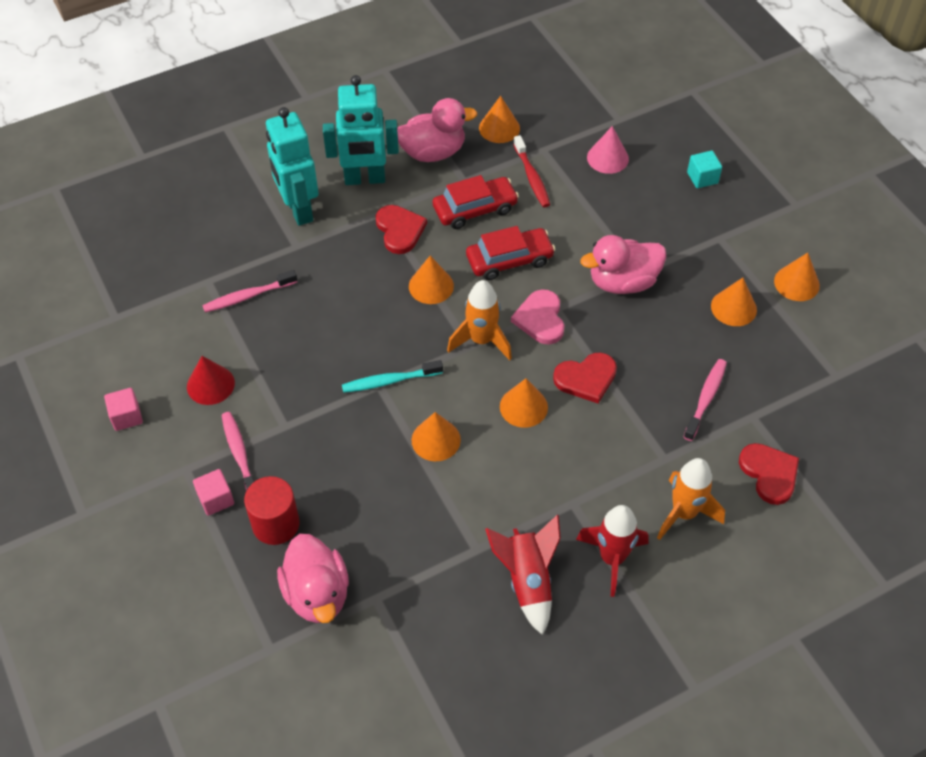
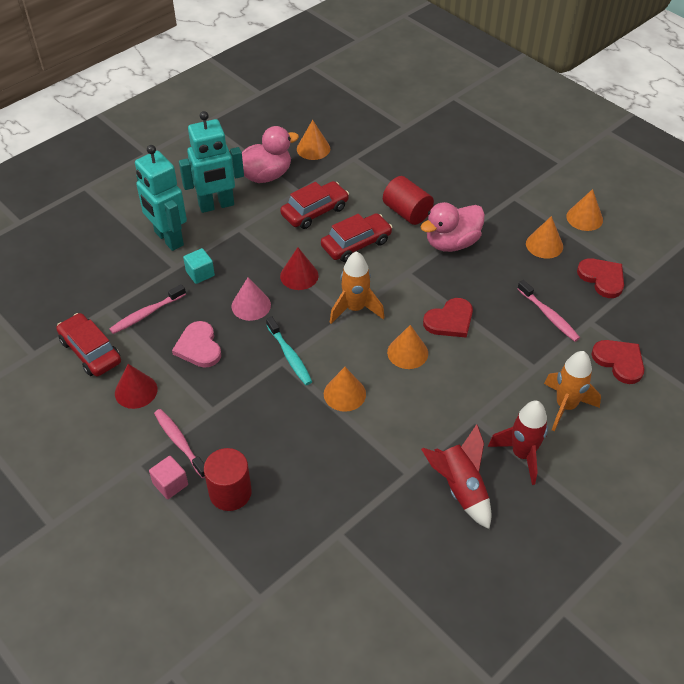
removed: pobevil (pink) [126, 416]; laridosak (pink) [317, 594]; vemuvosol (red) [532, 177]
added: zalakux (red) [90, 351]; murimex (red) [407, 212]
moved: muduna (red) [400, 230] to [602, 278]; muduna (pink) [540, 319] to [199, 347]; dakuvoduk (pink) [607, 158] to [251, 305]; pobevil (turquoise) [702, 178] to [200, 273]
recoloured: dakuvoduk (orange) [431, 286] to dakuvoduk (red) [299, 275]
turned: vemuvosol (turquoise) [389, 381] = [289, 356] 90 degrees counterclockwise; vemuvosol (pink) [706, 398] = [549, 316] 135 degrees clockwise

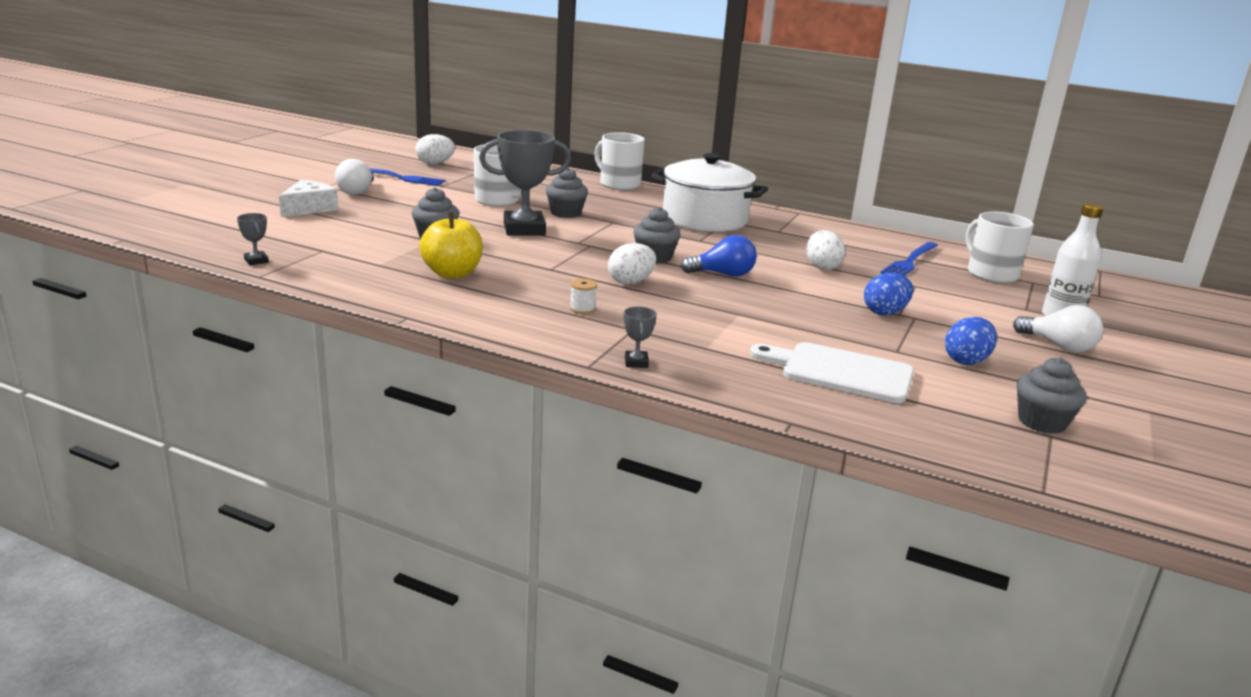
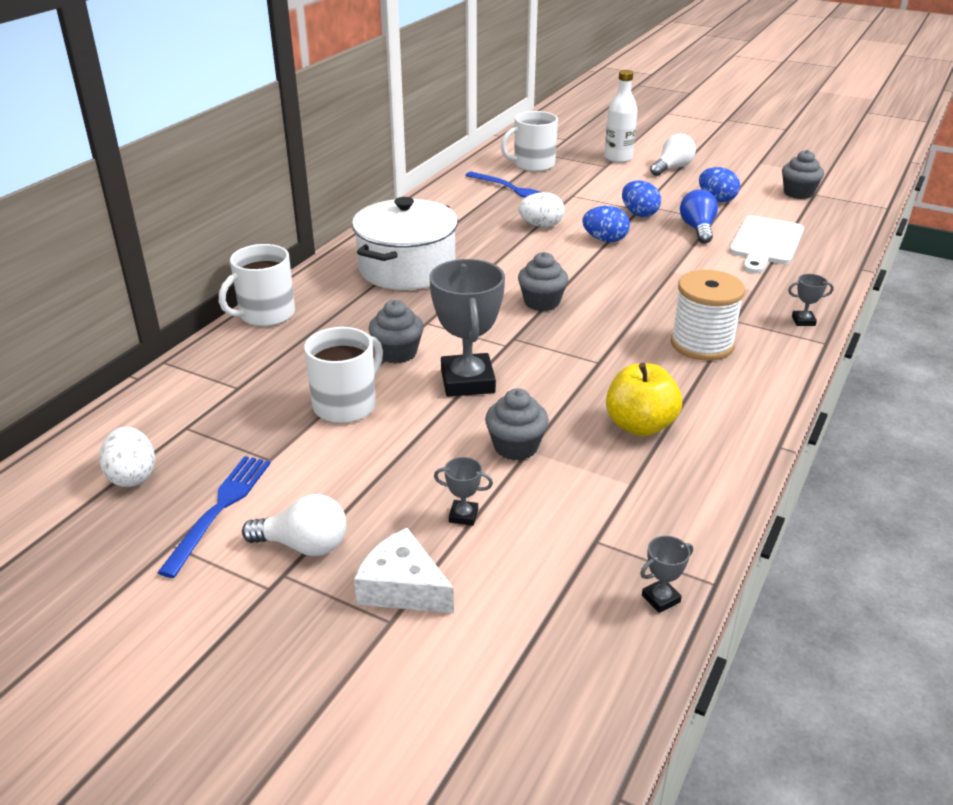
removed: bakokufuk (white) [631, 282]
added: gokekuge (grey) [463, 516]; bakokufuk (blue) [605, 240]
moved: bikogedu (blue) [723, 274] to [697, 229]
resized: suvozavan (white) [582, 309] = [702, 344] x2.46

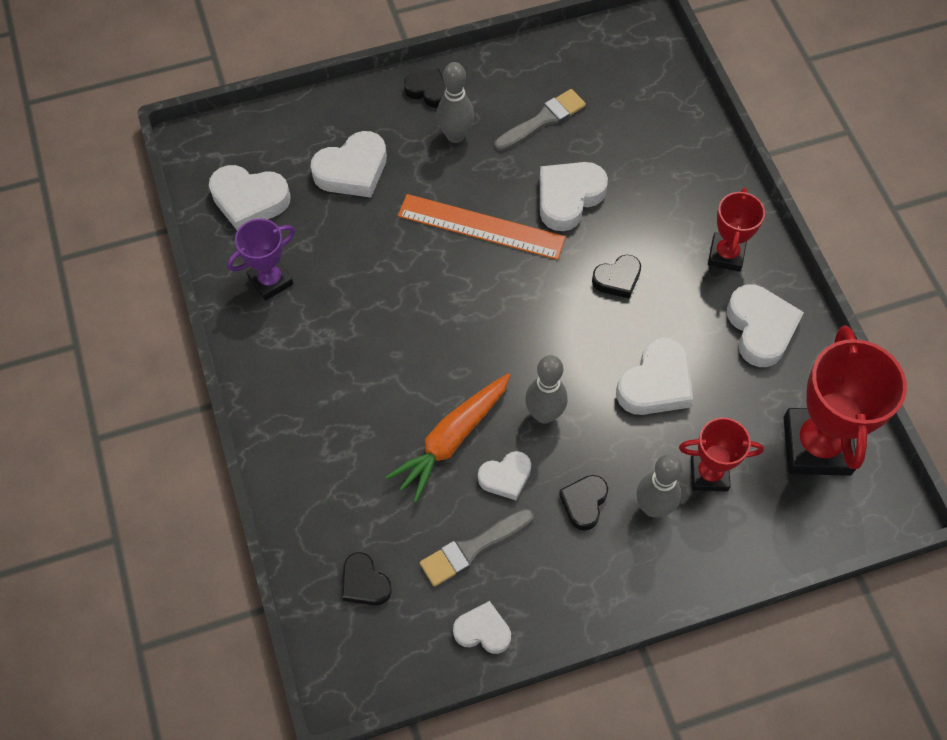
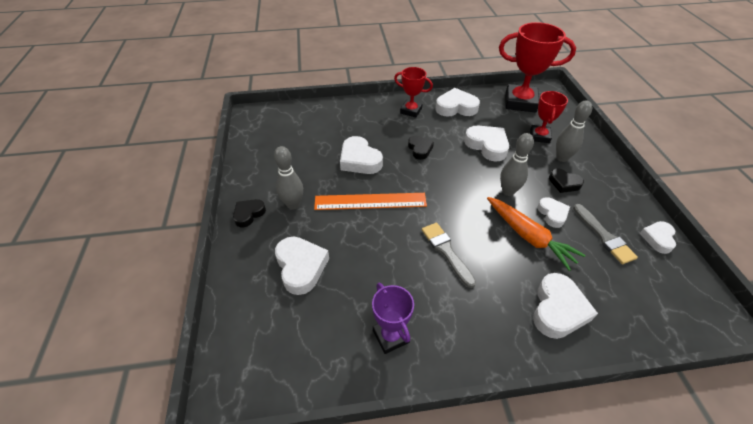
removed: muduna (black) [364, 583]
moved: muduna (white) [249, 201] to [558, 309]; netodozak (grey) [543, 120] to [446, 251]
turned: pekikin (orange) [481, 227] = [370, 201] 60 degrees clockwise

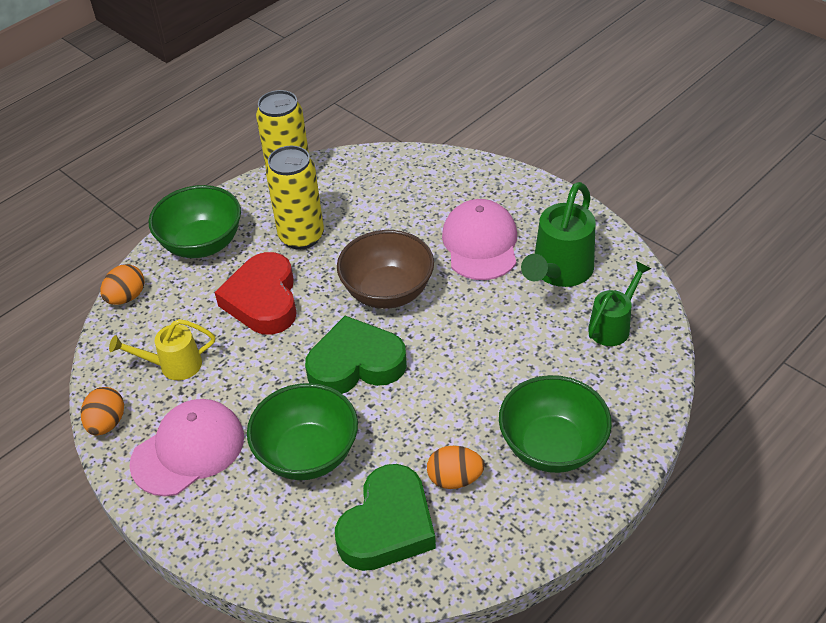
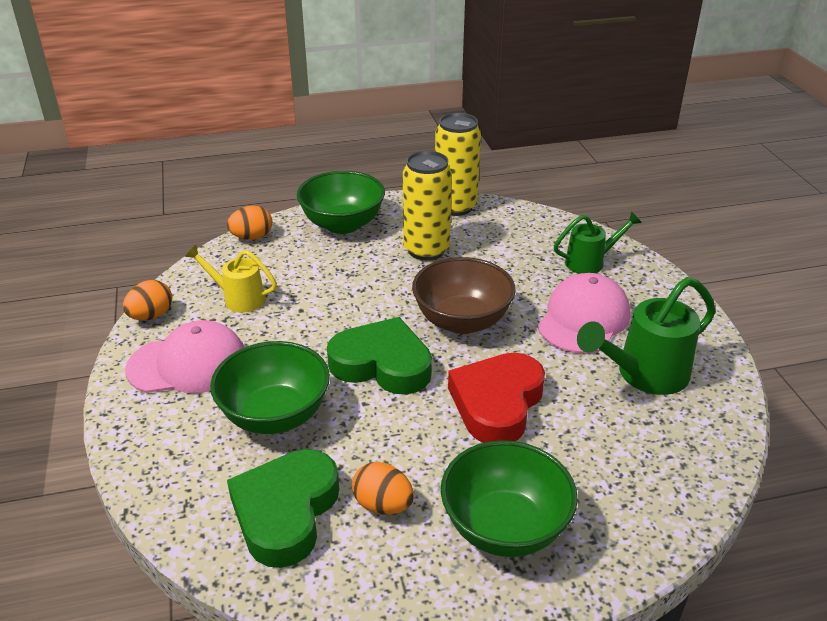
moved: muduna (red) [263, 300] to [497, 403]; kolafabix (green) [613, 326] to [590, 262]
turned: muduna (green) [388, 525] = [285, 512] 135 degrees clockwise

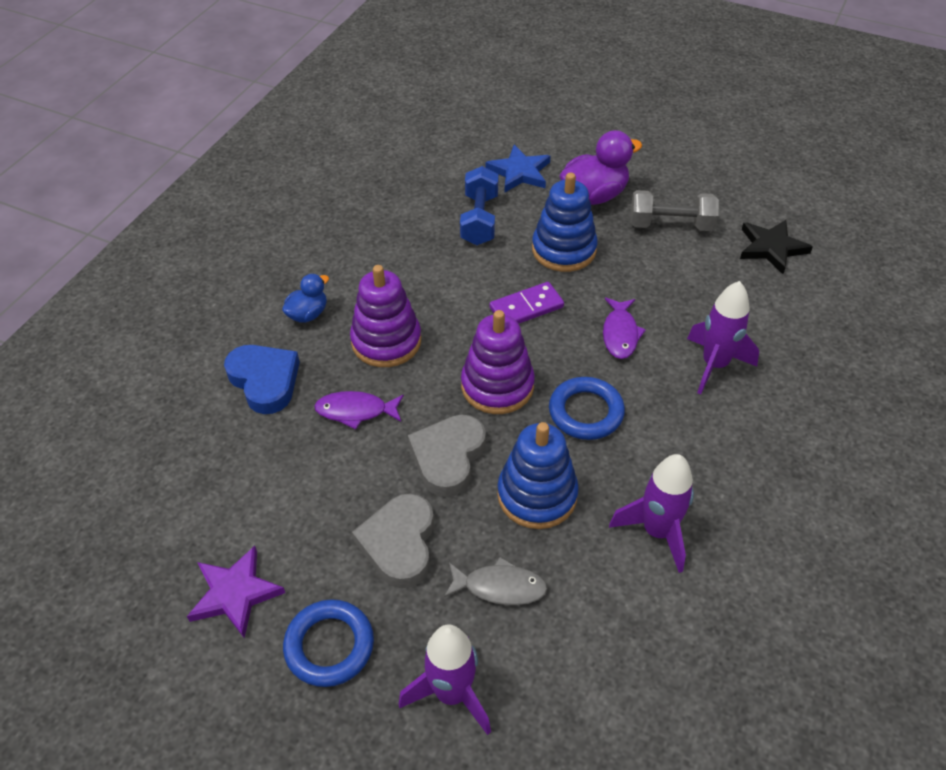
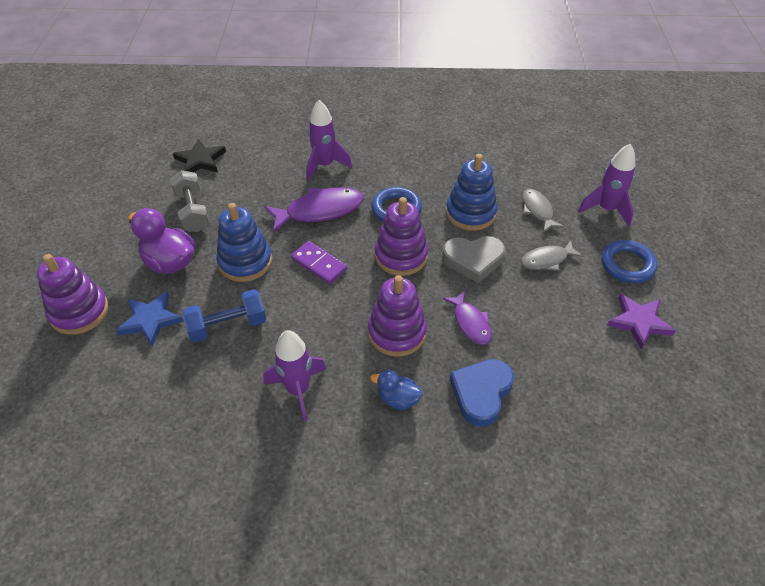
added: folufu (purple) [79, 312]
moved: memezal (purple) [657, 531] to [298, 390]
replaced: muduna (grey) [399, 544] to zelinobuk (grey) [547, 260]
resized: zelinobuk (purple) [620, 334] = [320, 211] x1.65

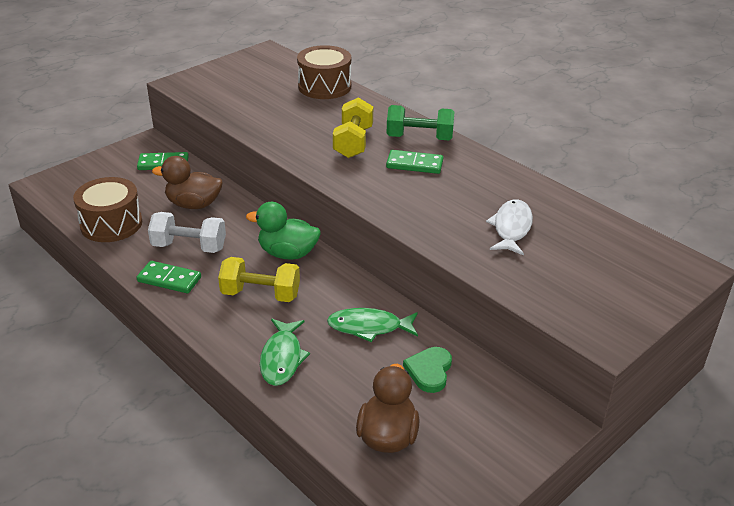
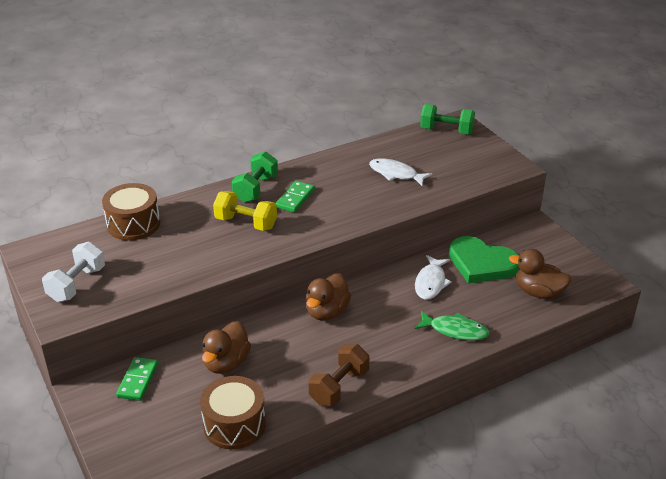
removed: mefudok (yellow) [260, 294]
added: mefudok (green) [446, 131]
moved: mefudok (white) [189, 247] to [77, 284]
replaced: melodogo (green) [169, 279] to mefudok (brown) [339, 387]
recoloured: laridosak (green) [287, 253] to laridosak (brown) [327, 312]; zelinobuk (green) [369, 327] to zelinobuk (white) [431, 283]
resized: muduna (green) [429, 371] = [481, 263] x1.83

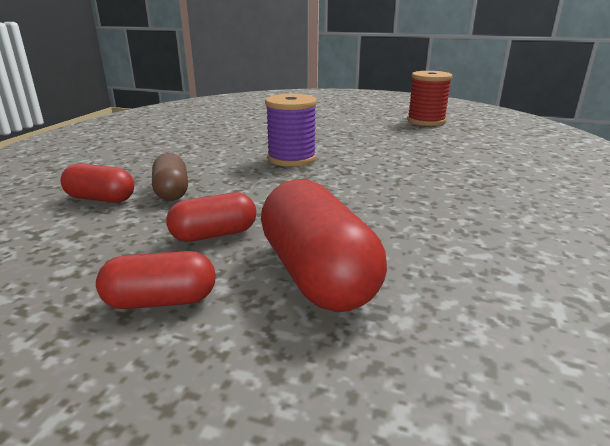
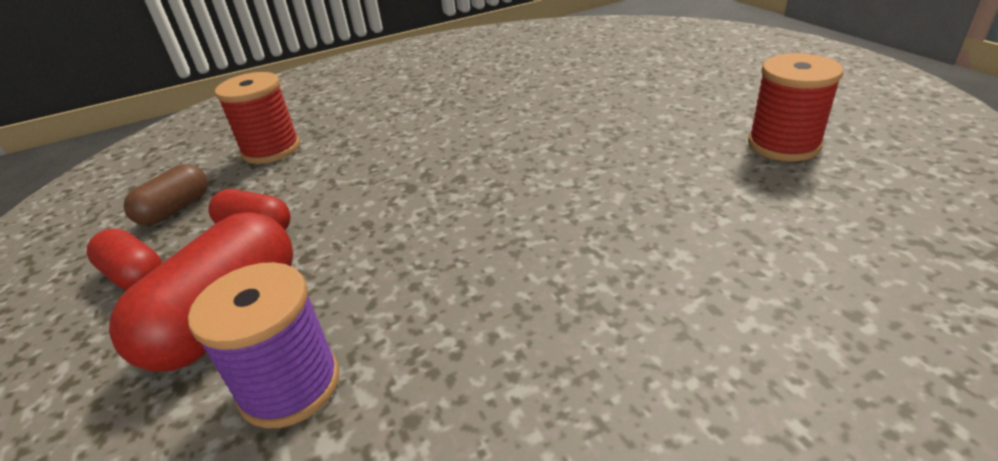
moved: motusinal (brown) [172, 191] to [175, 209]; suvozavan (purple) [291, 159] to [290, 386]
replaced: motusinal (red) [101, 199] to suvozavan (red) [271, 150]

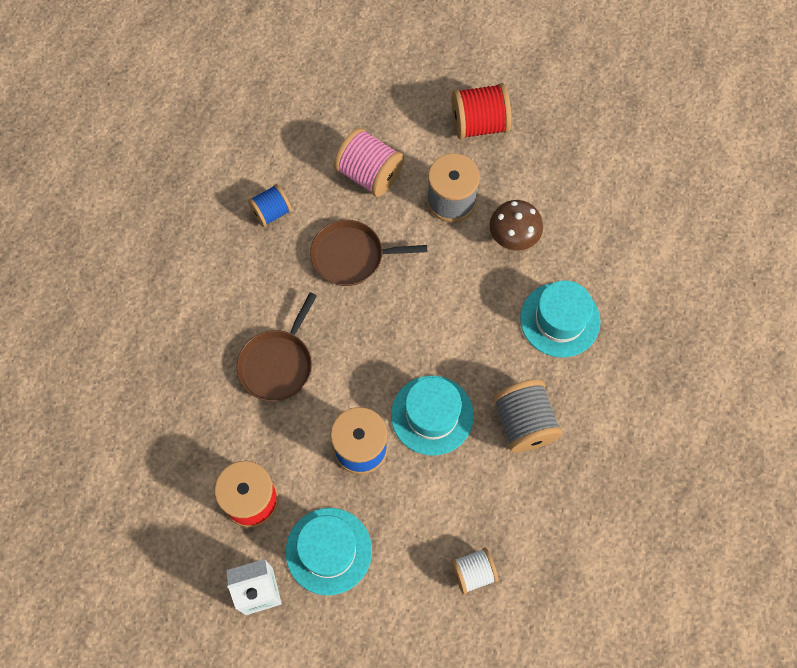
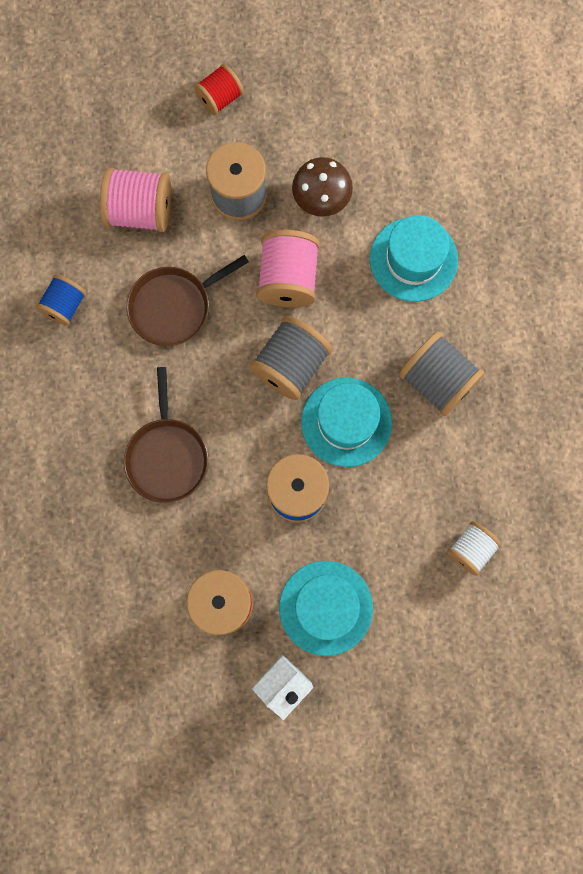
added: suvozavan (grey) [290, 365]; suvozavan (pink) [288, 278]
resized: suvozavan (red) [479, 124] = [220, 98] x0.63

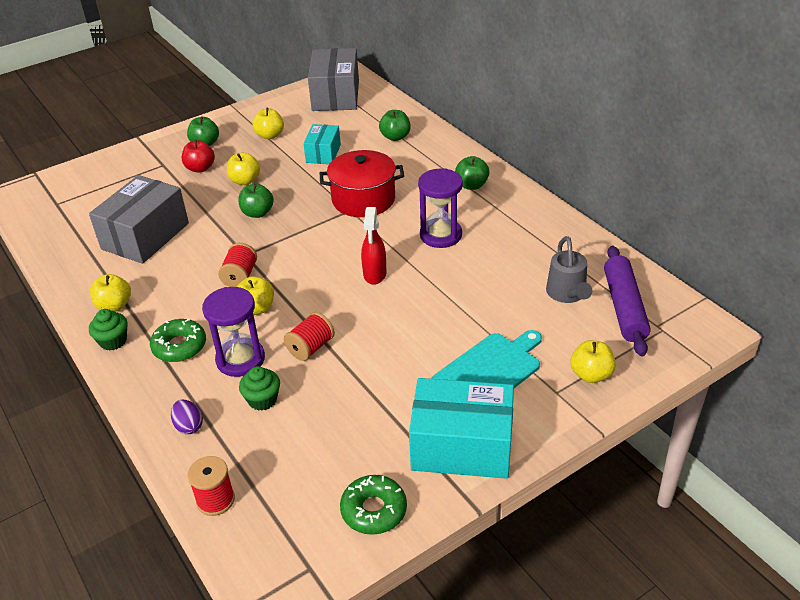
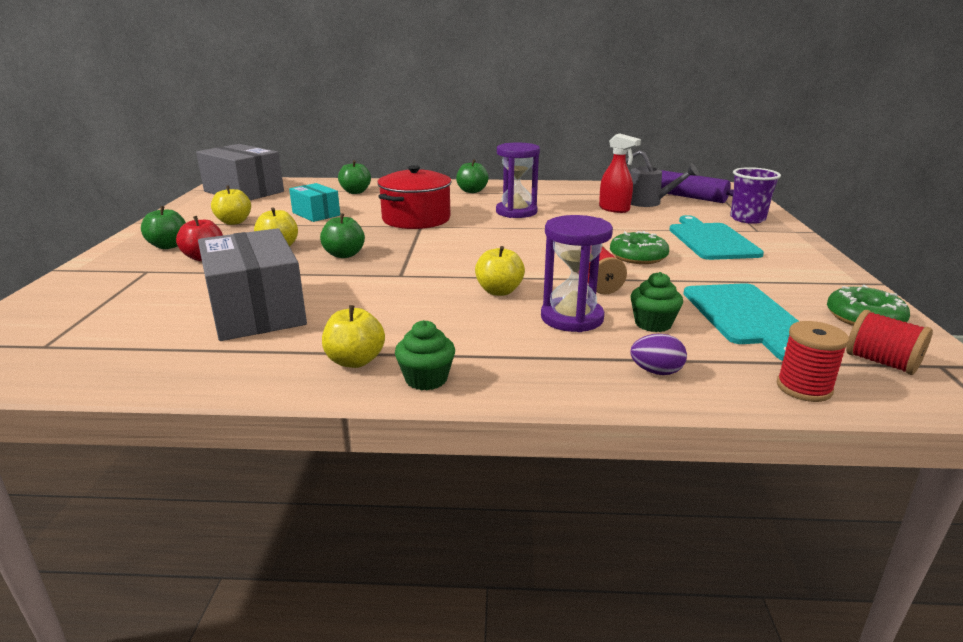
removed: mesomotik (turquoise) [462, 446]
added: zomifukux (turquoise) [745, 316]
moved: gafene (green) [179, 346] to [638, 256]; suvozavan (red) [240, 276] to [881, 362]; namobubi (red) [375, 274] to [614, 209]
replaced: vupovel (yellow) [591, 375] to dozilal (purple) [747, 219]

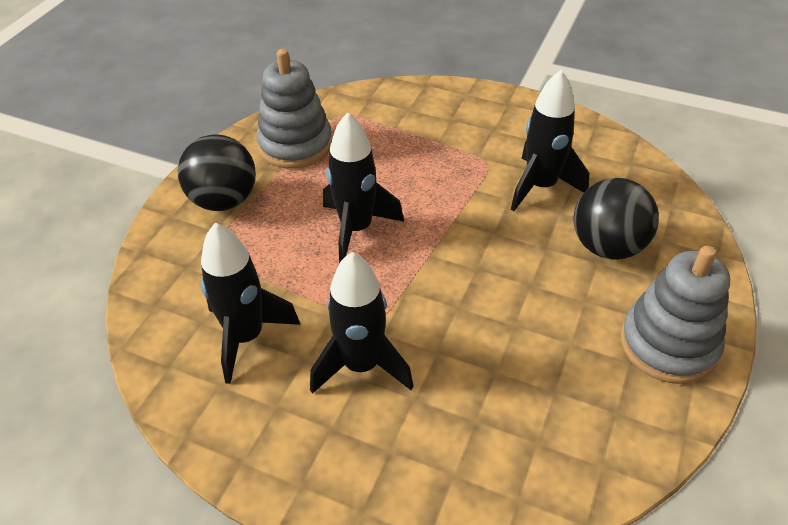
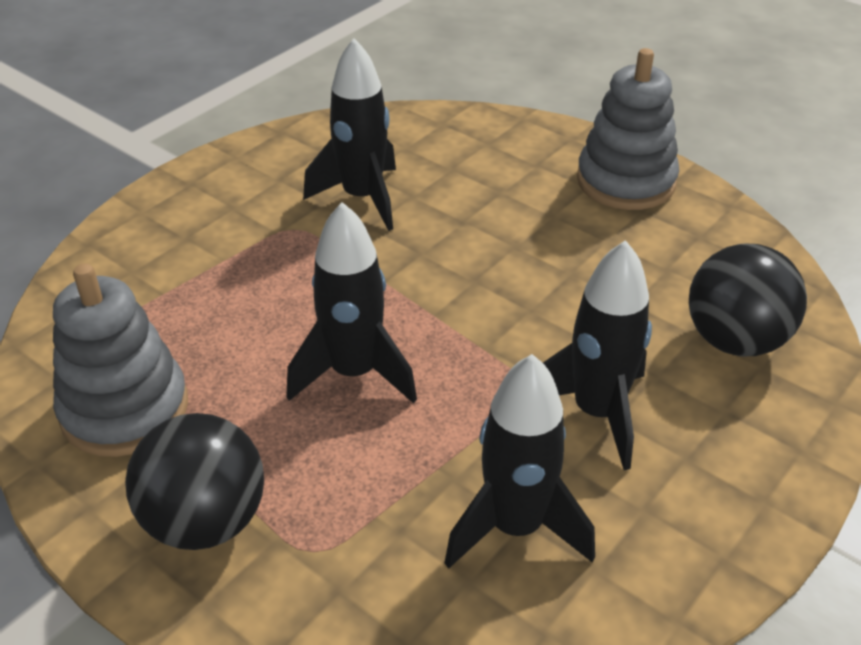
moved: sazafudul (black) [607, 246] to [735, 340]

